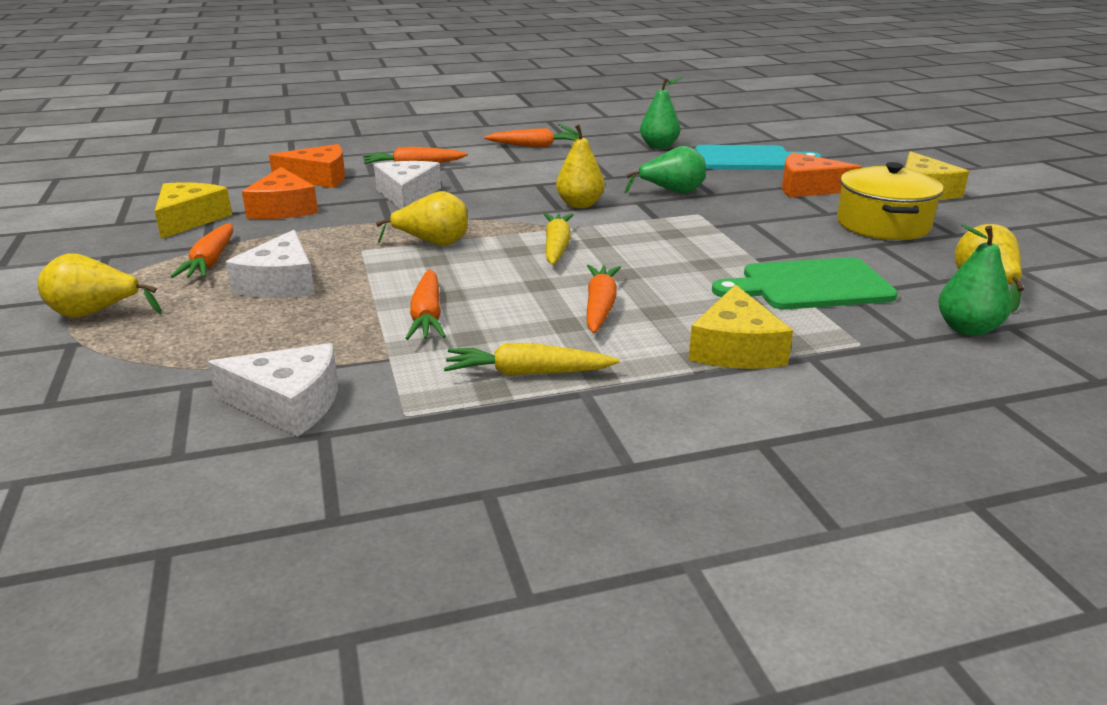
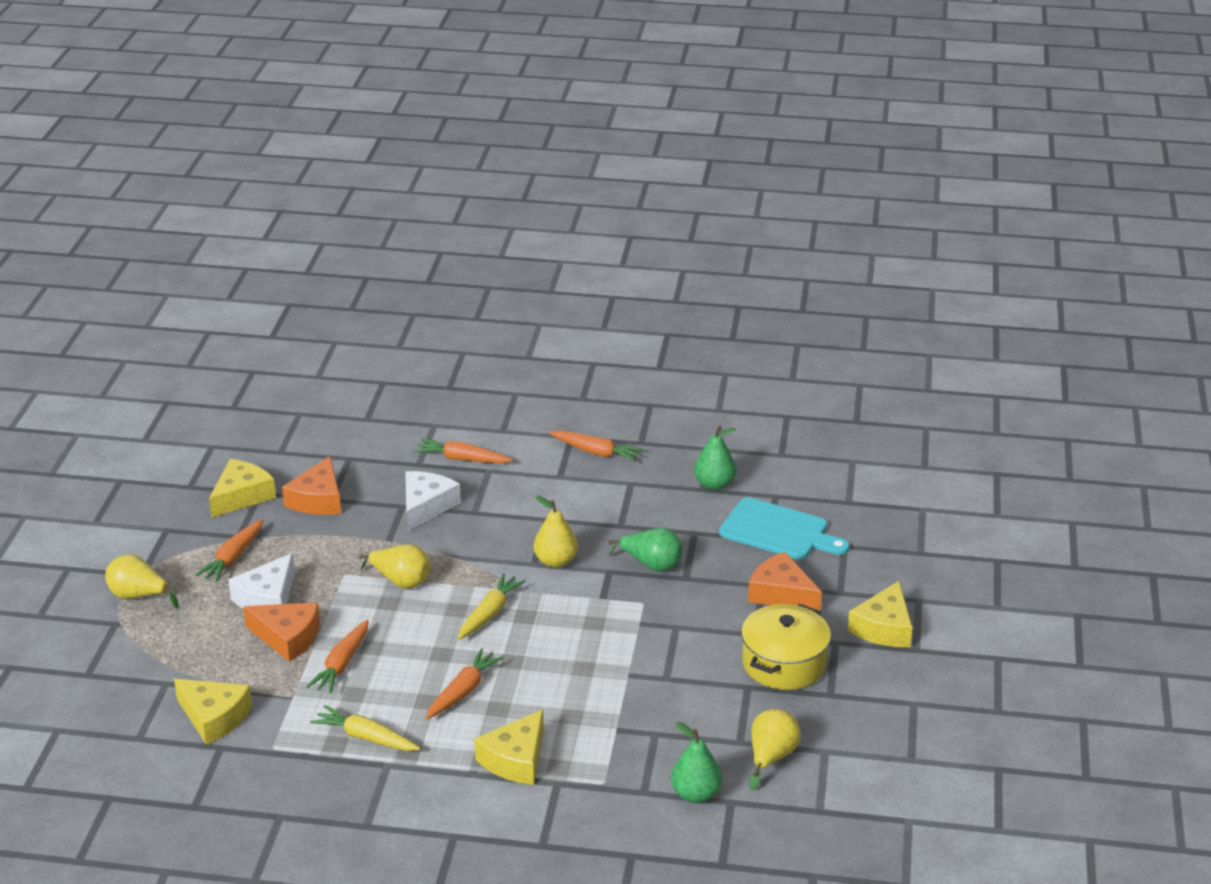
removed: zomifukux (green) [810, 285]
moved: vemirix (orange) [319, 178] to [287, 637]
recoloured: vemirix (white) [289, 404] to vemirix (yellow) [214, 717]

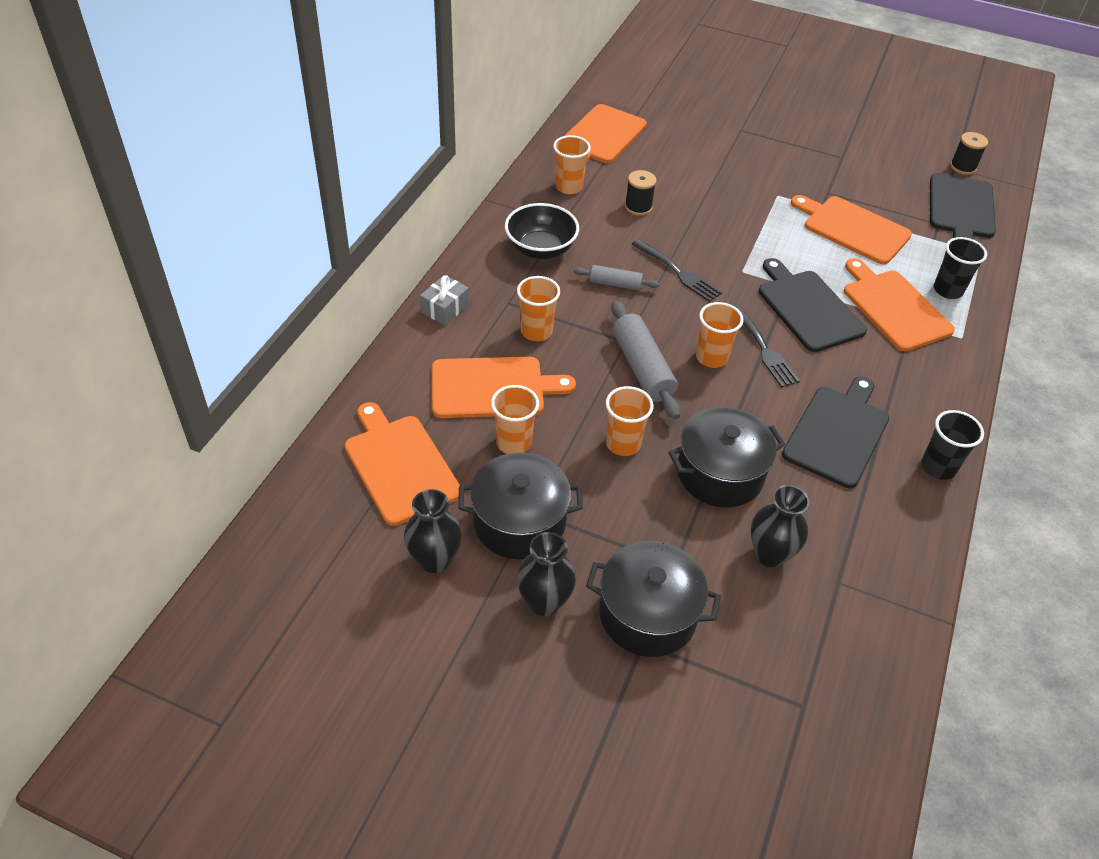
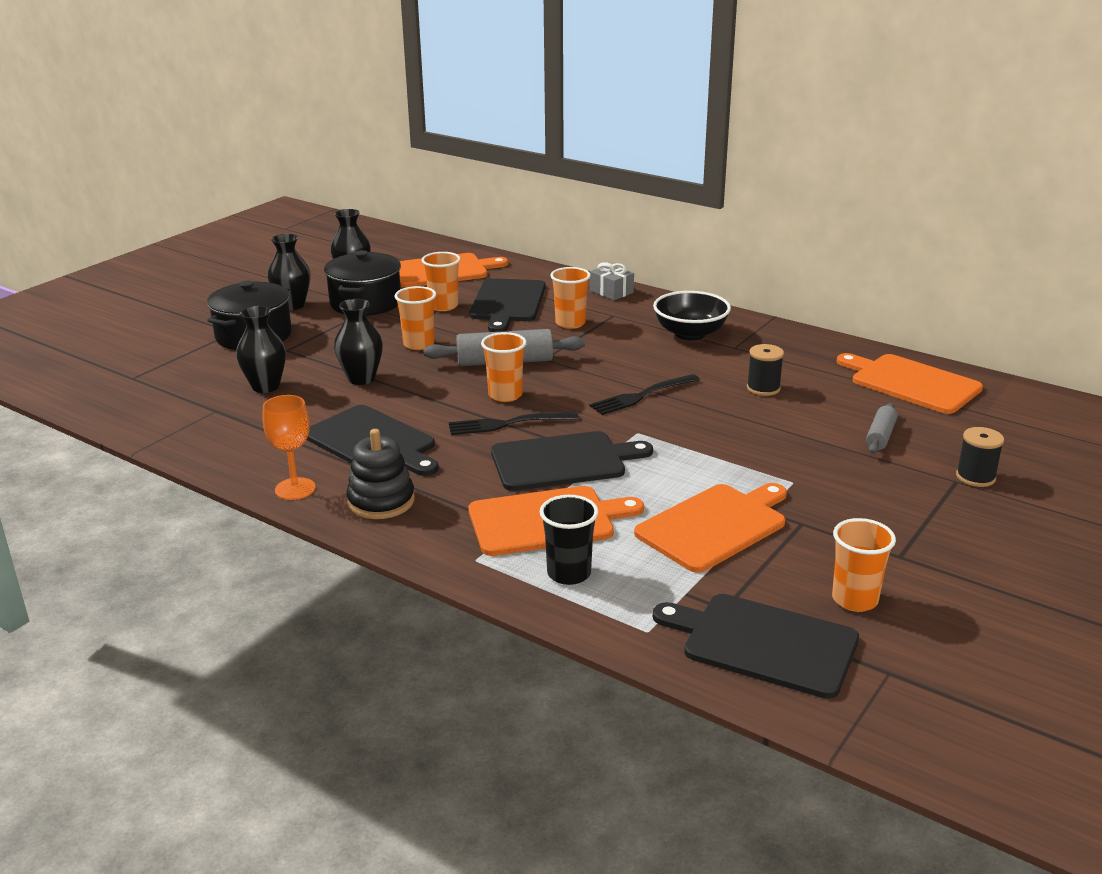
added: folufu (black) [381, 501]
moved: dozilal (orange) [569, 187] to [855, 600]; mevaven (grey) [615, 284] to [880, 436]; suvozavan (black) [963, 167] to [975, 477]
replaced: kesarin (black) [720, 473] to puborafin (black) [361, 378]; dozilal (black) [938, 467] to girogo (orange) [295, 489]
recoloured: zomifukux (orange) [492, 388] to zomifukux (black) [507, 303]

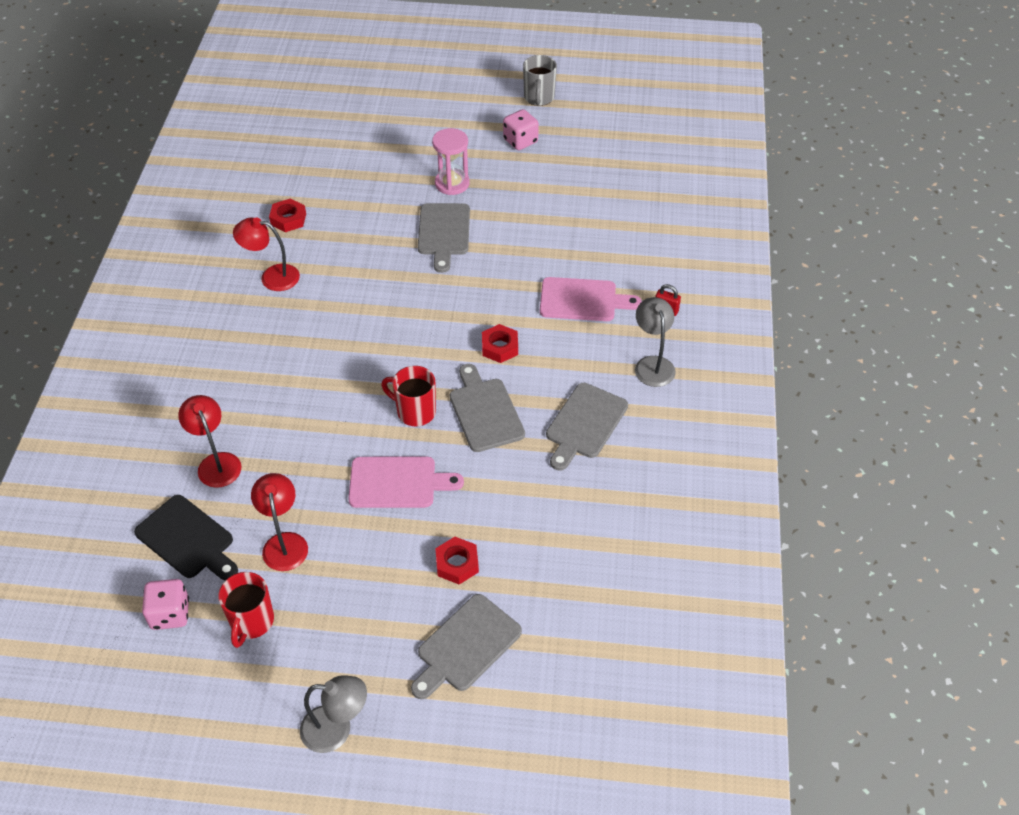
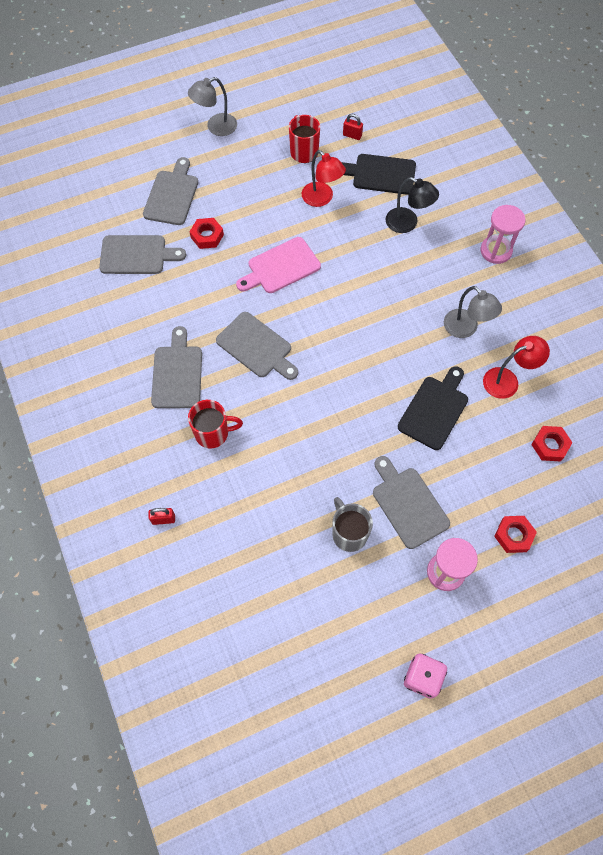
removed: zomifukux (pink) [582, 300]
added: zomifukux (grey) [137, 255]; zomifukux (black) [434, 409]; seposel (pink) [496, 251]
moved: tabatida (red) [415, 412] to [213, 433]; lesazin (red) [500, 347] to [513, 535]; tabatida (grey) [539, 98] to [349, 533]; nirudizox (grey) [652, 364] to [466, 329]
replaced: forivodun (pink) [170, 614] to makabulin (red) [352, 135]
recoloured: nirudizox (red) [216, 462] to nirudizox (black) [407, 223]

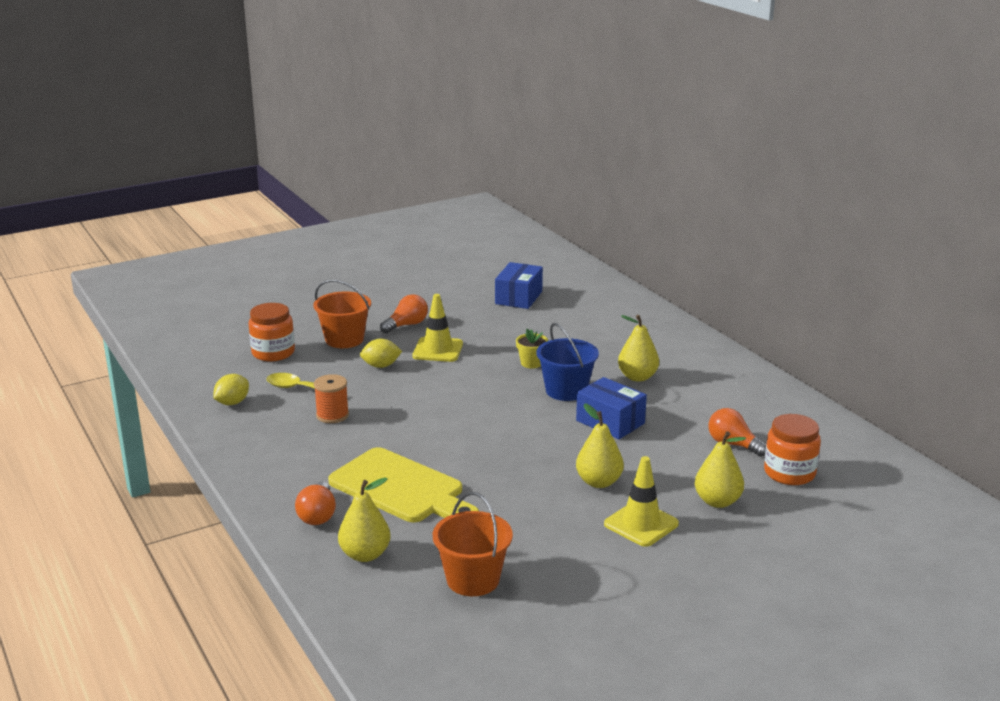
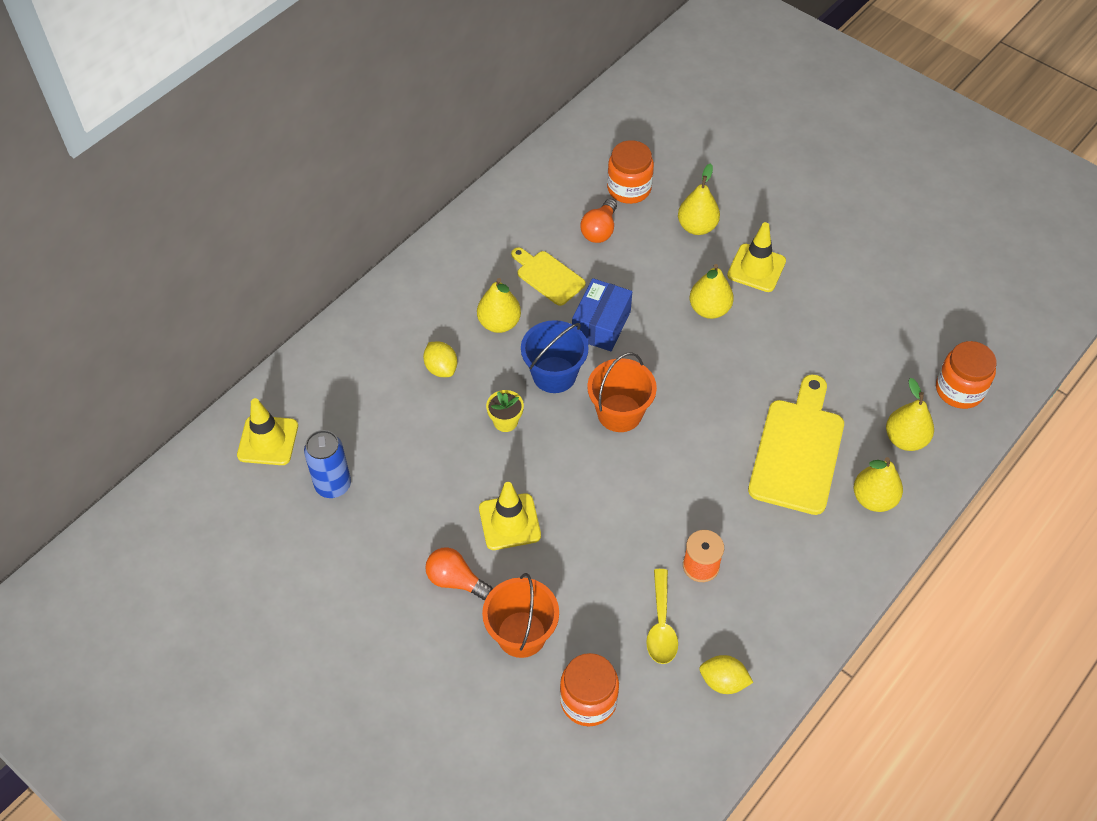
added: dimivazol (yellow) [268, 440]; zomifukux (yellow) [548, 276]; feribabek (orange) [959, 390]
moved: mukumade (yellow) [381, 366] to [441, 368]; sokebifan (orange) [473, 579] to [619, 413]
replaced: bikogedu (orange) [318, 515] to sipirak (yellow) [873, 499]; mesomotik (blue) [519, 297] to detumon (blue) [333, 485]

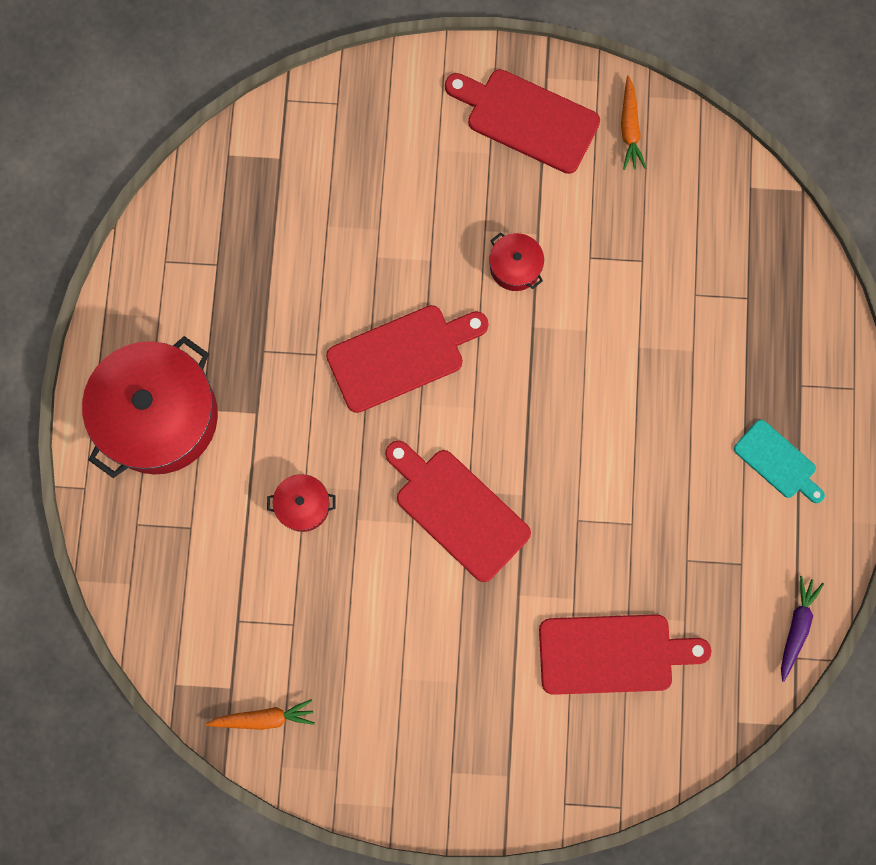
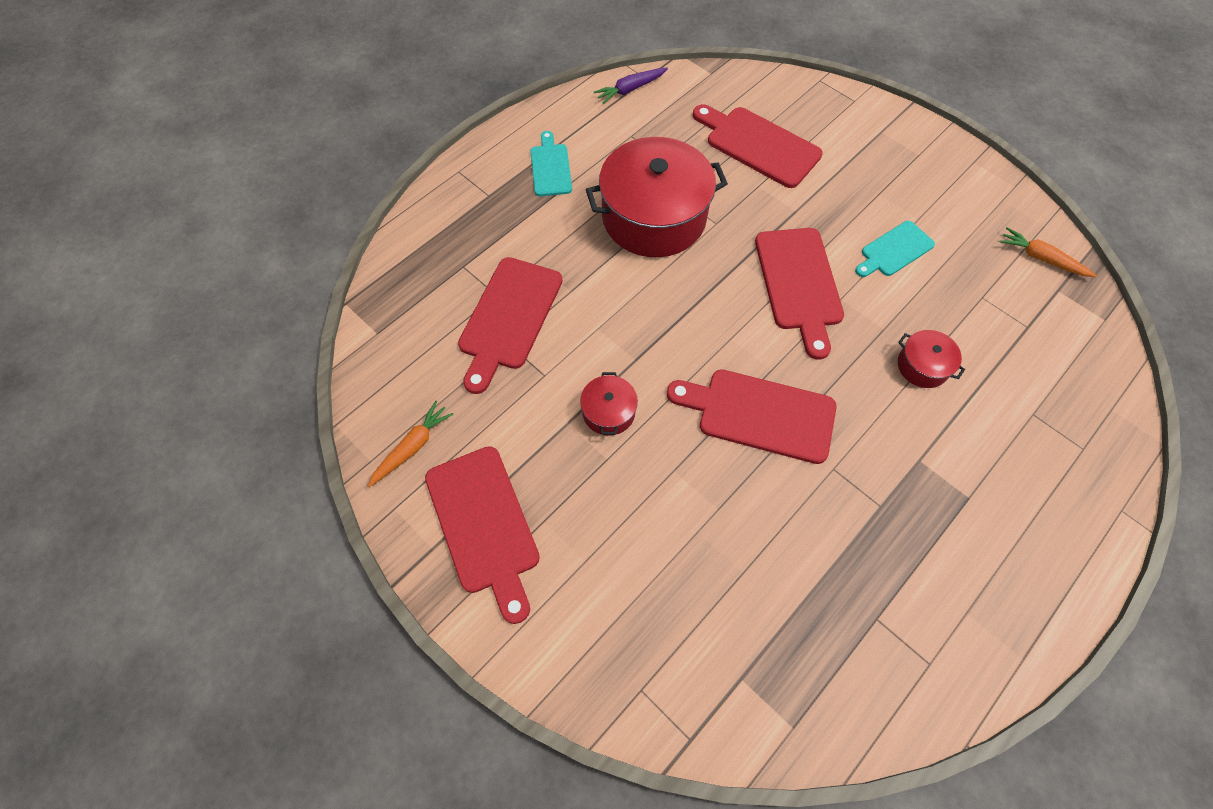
added: zomifukux (red) [509, 318]; zomifukux (turquoise) [894, 250]
moved: kesarin (red) [159, 416] to [654, 217]

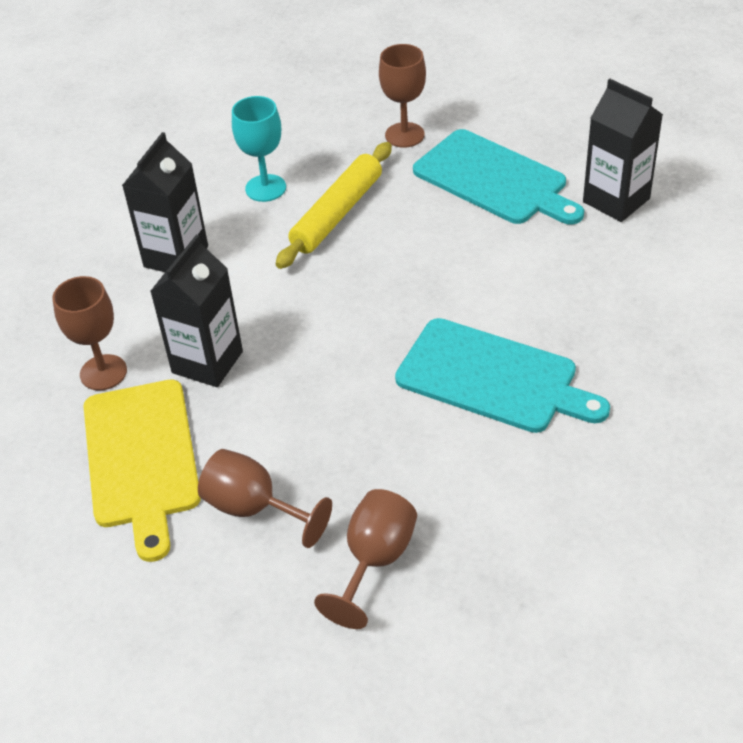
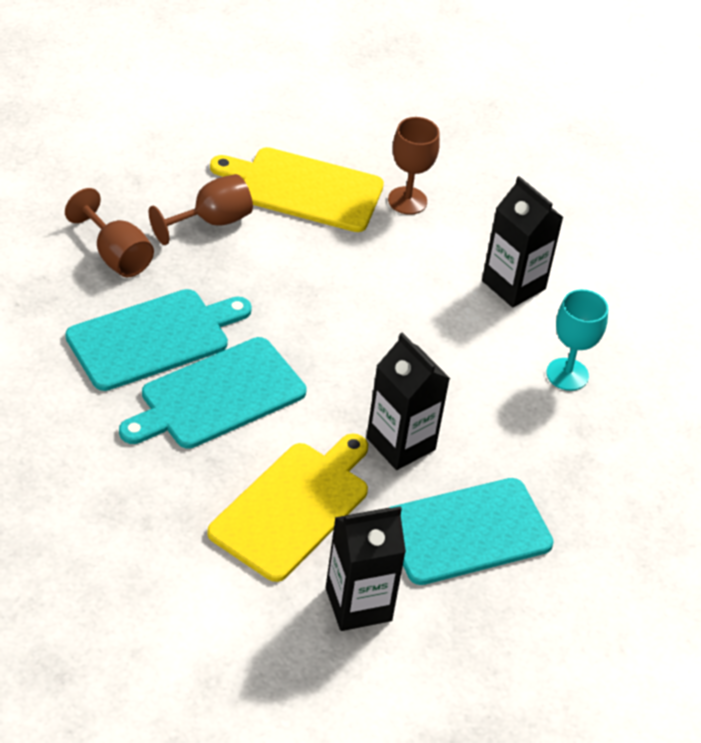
removed: mevaven (yellow) [337, 213]; girogo (brown) [404, 135]
added: zomifukux (turquoise) [153, 338]; zomifukux (yellow) [293, 507]
moved: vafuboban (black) [207, 362] to [400, 444]

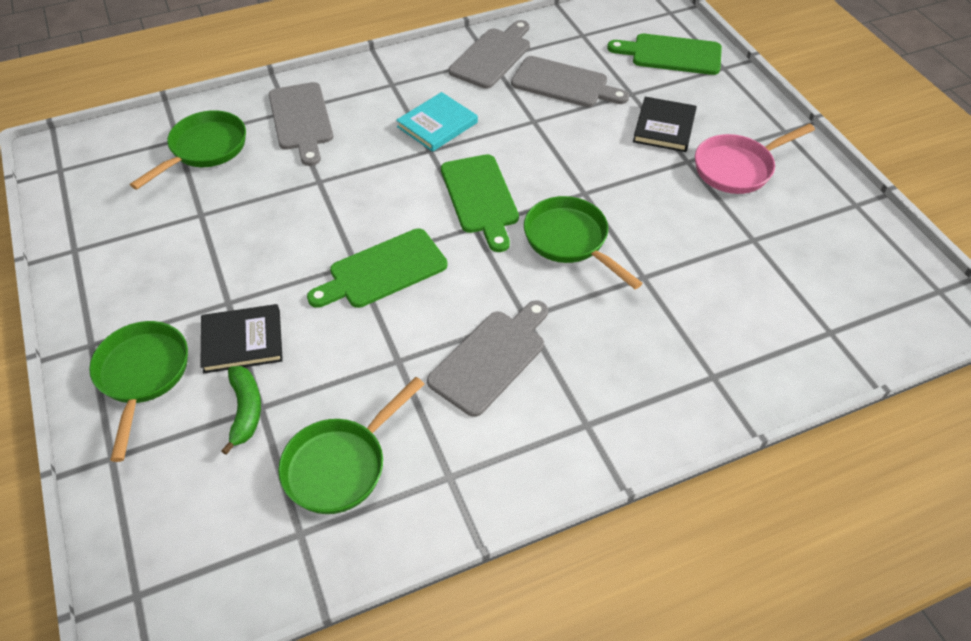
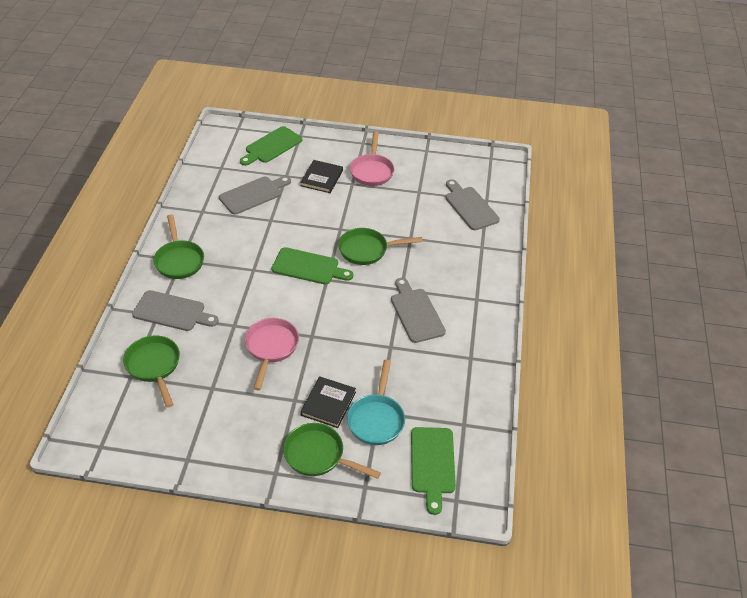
removed: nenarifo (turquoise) [437, 125]
added: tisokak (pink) [271, 348]
moved: tisokak (green) [341, 465] to [179, 260]; zomifukux (green) [383, 271] to [432, 464]; zomifukux (grey) [492, 56] to [470, 207]
replaced: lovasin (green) [245, 411] to tisokak (turquoise) [376, 419]
turned: nenarifo (black) [664, 127] = [322, 178] 60 degrees clockwise

